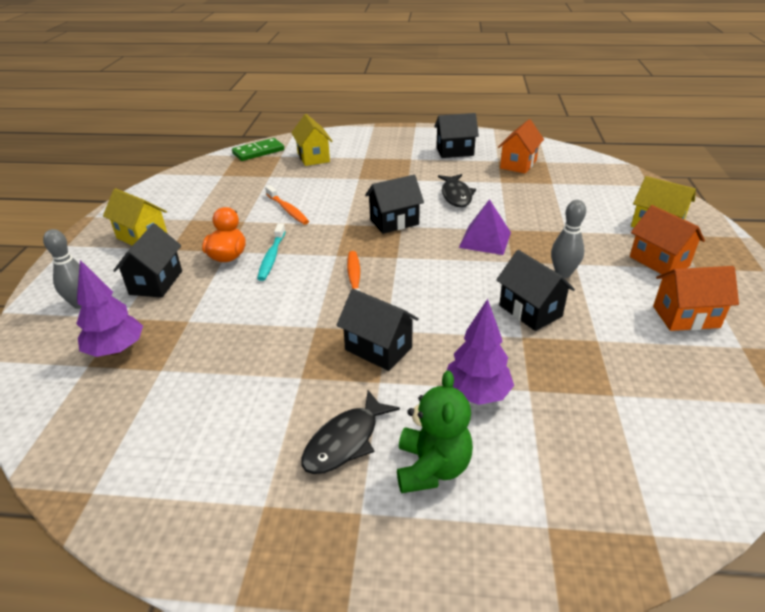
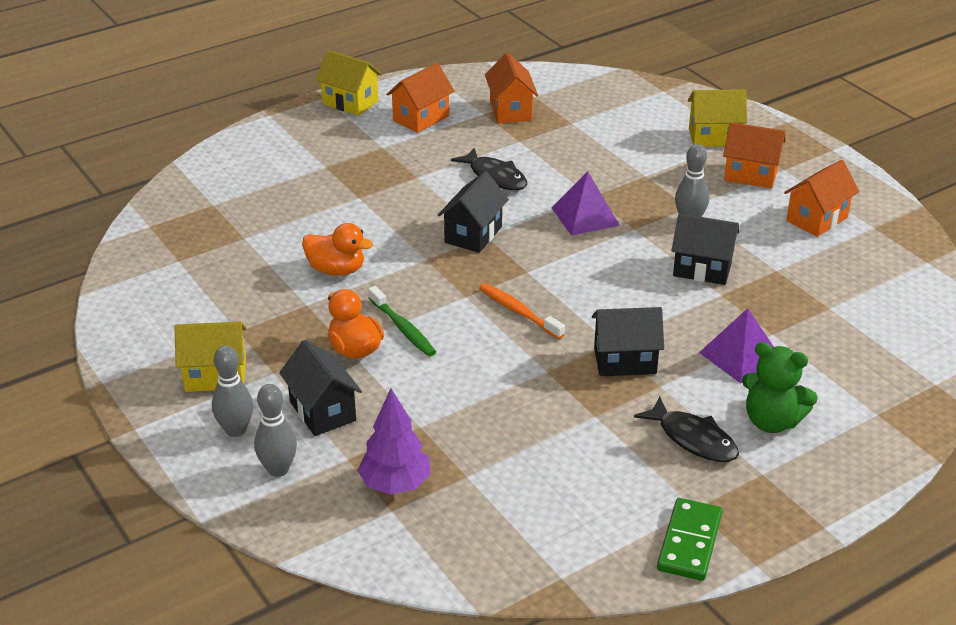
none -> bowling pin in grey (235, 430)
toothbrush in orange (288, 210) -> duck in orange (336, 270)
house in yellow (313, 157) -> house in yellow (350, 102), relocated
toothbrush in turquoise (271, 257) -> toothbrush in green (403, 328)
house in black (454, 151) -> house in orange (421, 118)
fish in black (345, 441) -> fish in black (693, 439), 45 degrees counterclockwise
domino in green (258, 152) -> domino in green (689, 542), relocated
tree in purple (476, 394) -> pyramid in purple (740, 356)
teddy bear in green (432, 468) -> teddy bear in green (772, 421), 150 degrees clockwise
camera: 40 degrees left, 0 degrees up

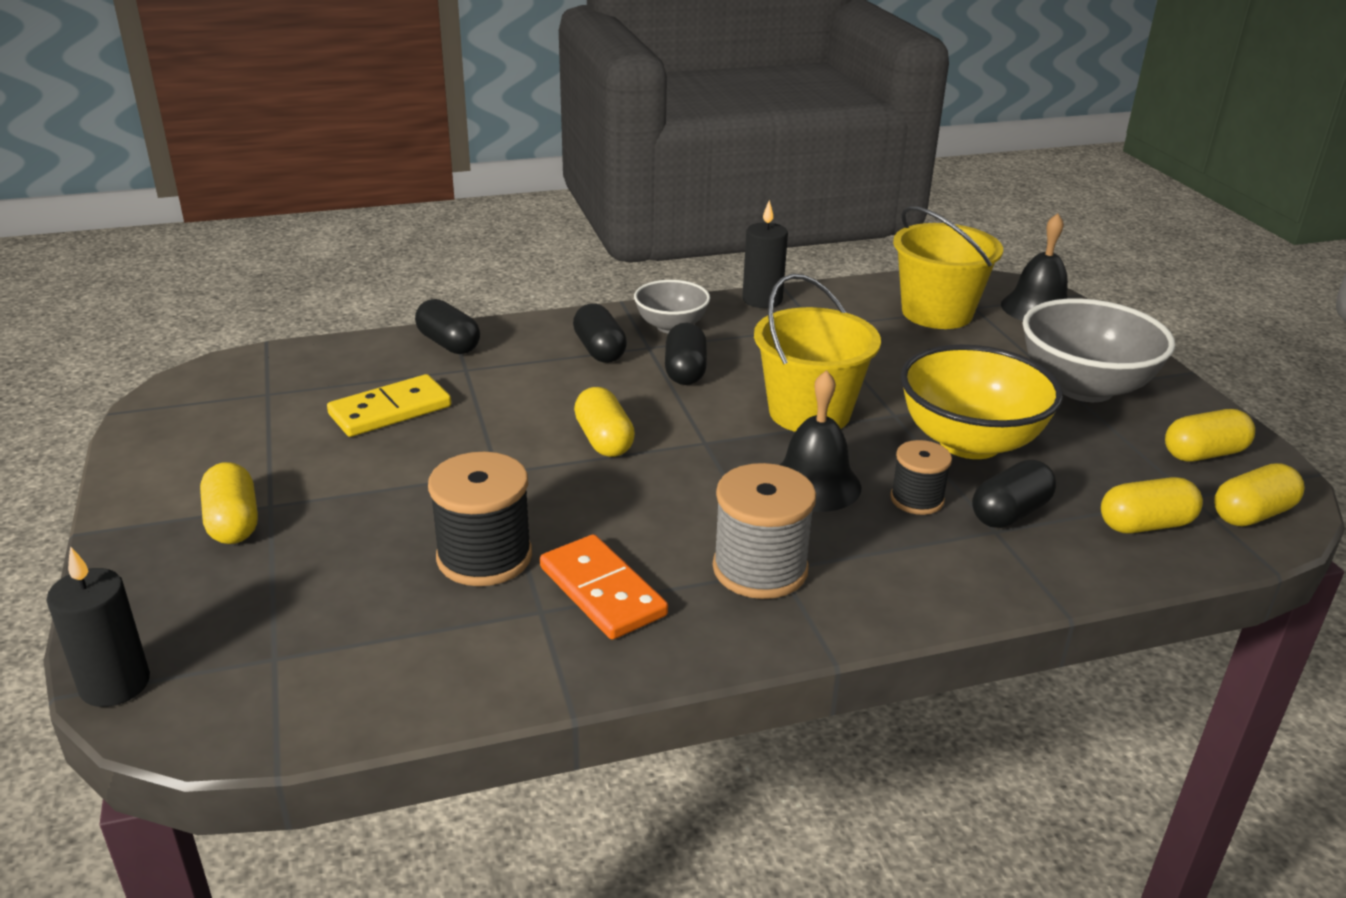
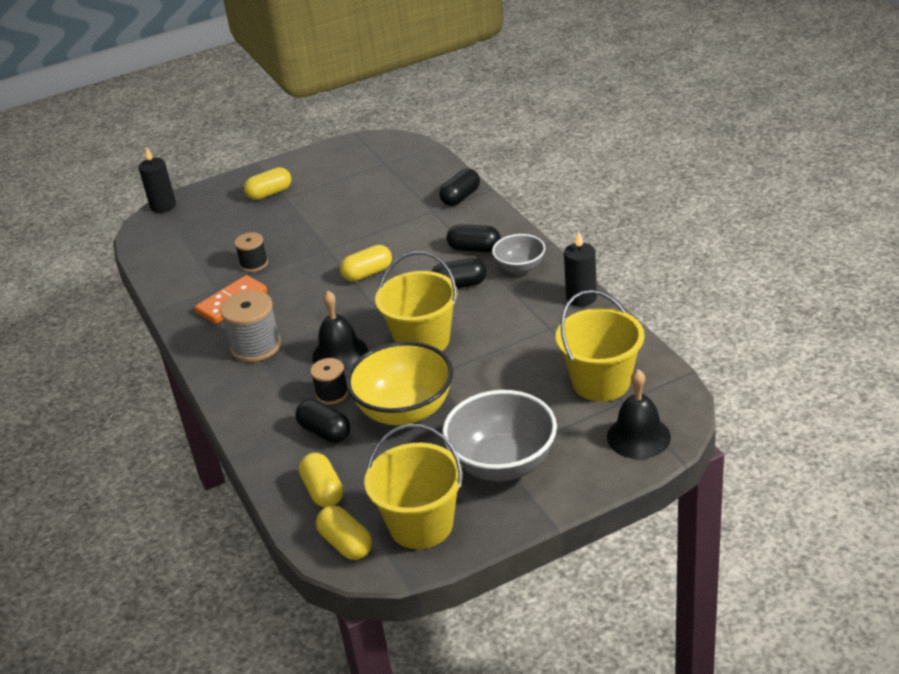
spool in black (484, 557) -> spool in black (254, 264), x0.61
capsule in yellow (1204, 454) -> bucket in yellow (421, 525)
capsule in black (599, 350) -> capsule in black (474, 249), 45 degrees clockwise
domino in yellow (390, 410) -> none
camera: 85 degrees right, 5 degrees up

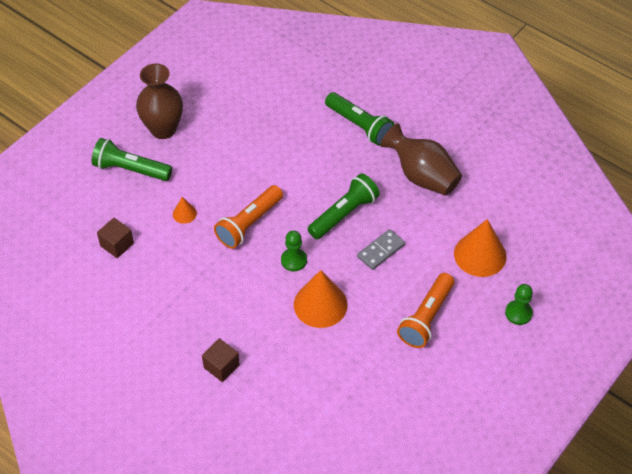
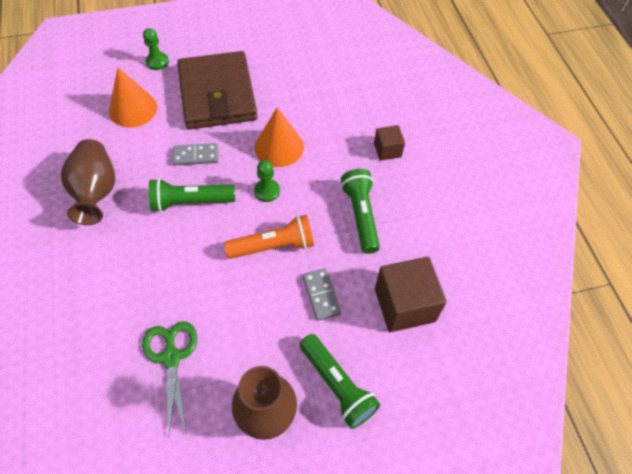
none -> scissors in green (171, 357)
flashlight in orange (426, 318) -> wallet in brown (217, 94)
cone in orange (184, 213) -> domino in grey (321, 295)
flashlight in green (359, 126) -> flashlight in green (360, 215), relocated
cube in brown (117, 244) -> cube in brown (404, 305), x1.84
camera: 145 degrees left, 5 degrees up

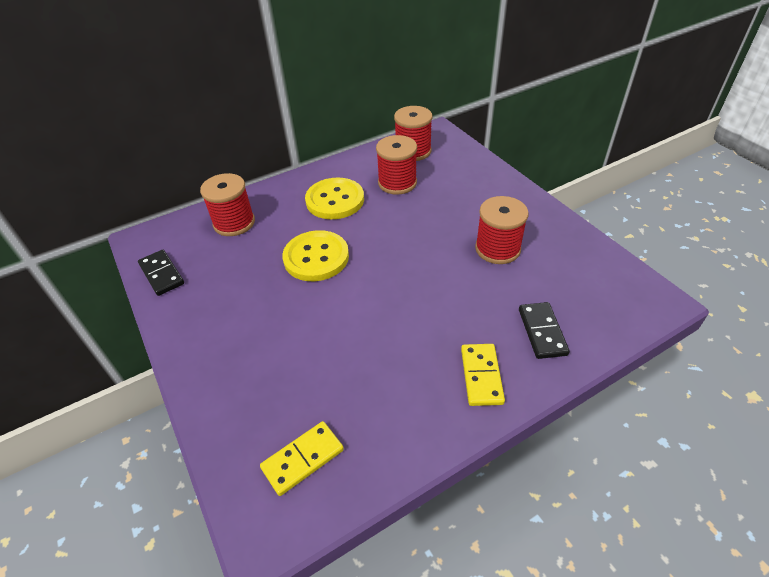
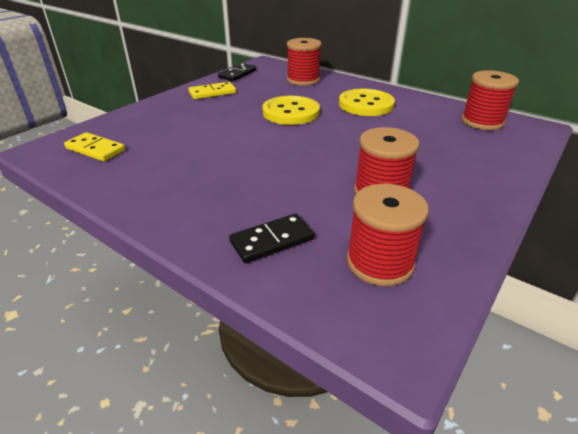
domino in yellow (481, 376) -> domino in yellow (212, 93), relocated
spool in red (397, 183) -> spool in red (380, 262), relocated
camera: 65 degrees right, 10 degrees down

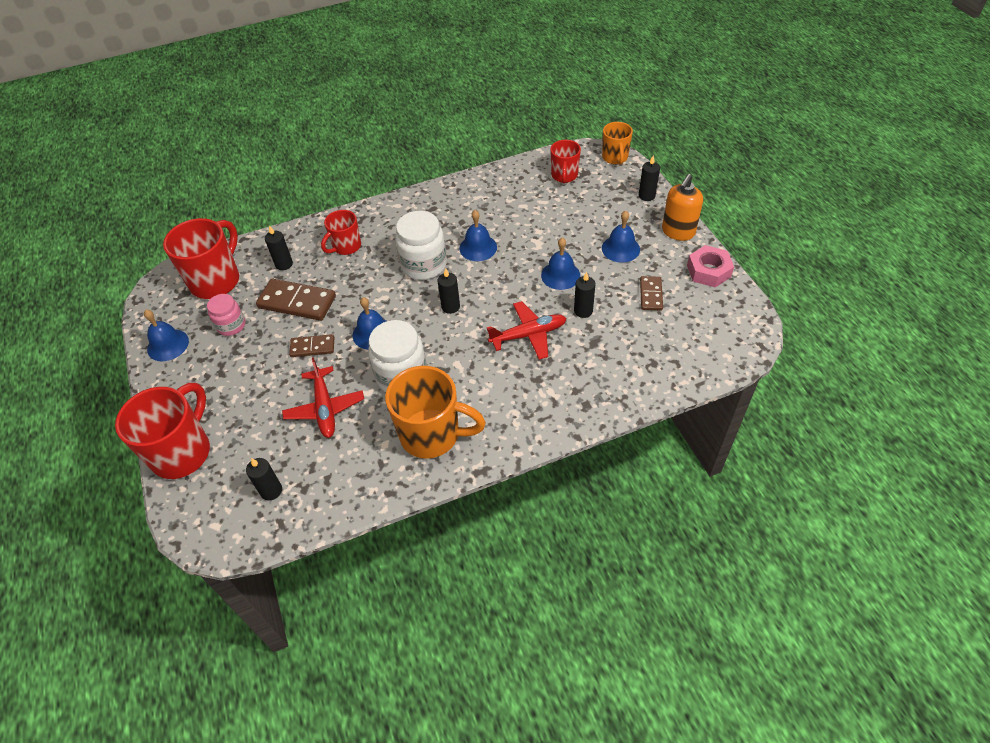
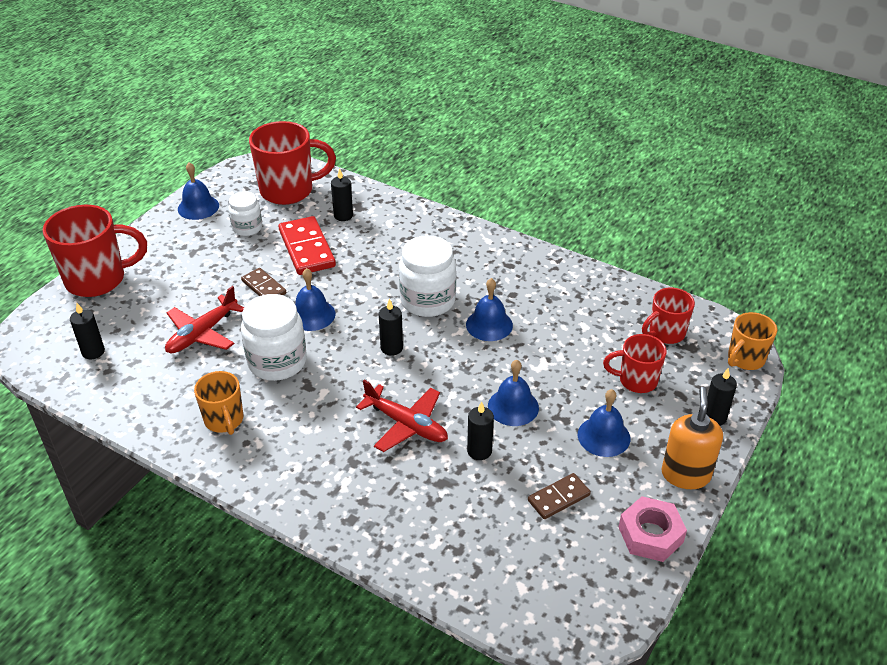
mug in orange (432, 435) -> mug in orange (224, 420), x0.58
jar in pink (231, 326) -> jar in white (247, 228)
domino in brown (297, 302) -> domino in red (306, 248)
mug in red (346, 247) -> mug in red (636, 381), relocated
soap dispenser in orange (678, 232) -> soap dispenser in orange (685, 474), 105 degrees clockwise
camera: 50 degrees right, 10 degrees down

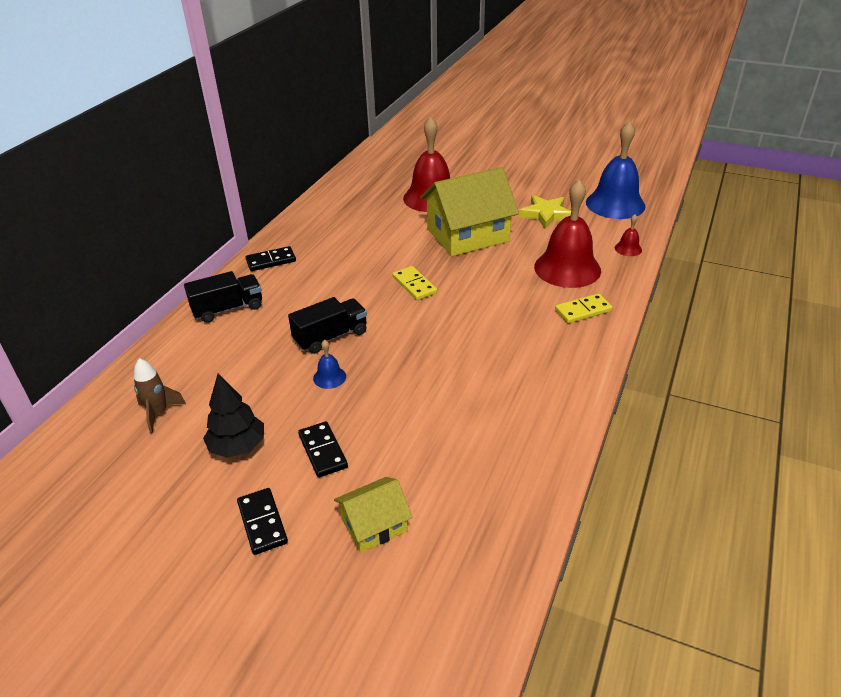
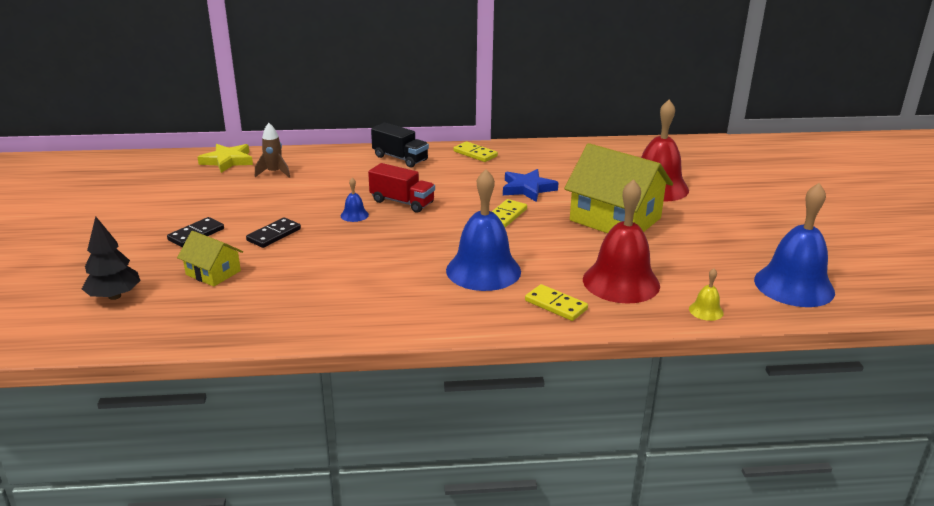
tree in black (237, 446) -> tree in black (115, 296), relocated
star in yellow (546, 214) -> star in yellow (228, 161), relocated
truck in black (331, 337) -> truck in red (402, 202)
none -> bell in blue (483, 270)
domino in black (271, 261) -> domino in yellow (475, 154)
none -> star in blue (527, 188)
bell in red (628, 249) -> bell in yellow (706, 311)
camera: 60 degrees right, 10 degrees down

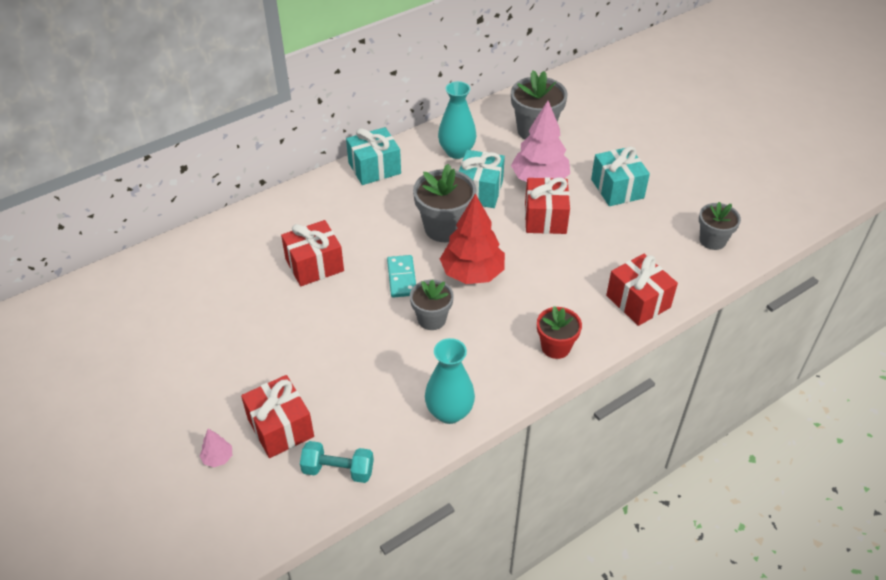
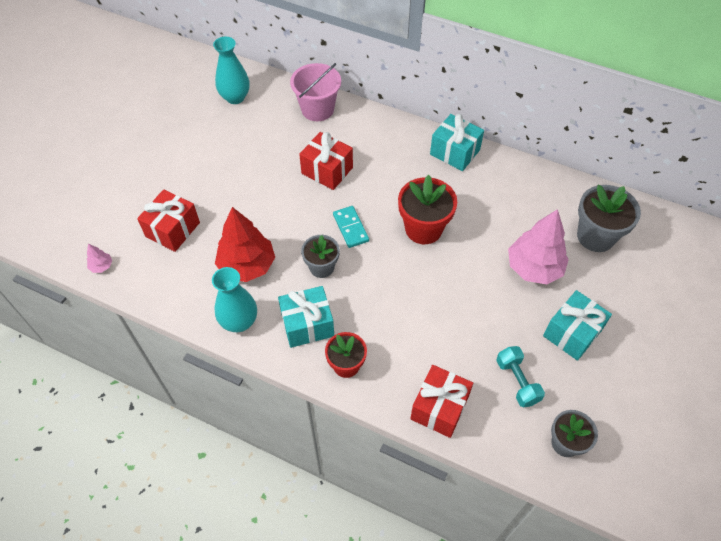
tree in pink (218, 458) -> tree in pink (101, 266), relocated
vase in turquoise (457, 152) -> vase in turquoise (235, 97), relocated
tree in red (472, 273) -> tree in red (247, 265), relocated
gift in turquoise (480, 191) -> gift in turquoise (307, 325), relocated
none -> bucket in pink (317, 109)
domino in turquoise (401, 278) -> domino in turquoise (350, 228), 75 degrees counterclockwise
flower pot in grey (444, 228) -> flower pot in red (423, 229)
dumbbell in turquoise (338, 470) -> dumbbell in turquoise (517, 381), relocated
gift in red (545, 218) -> none
camera: 60 degrees right, 10 degrees up

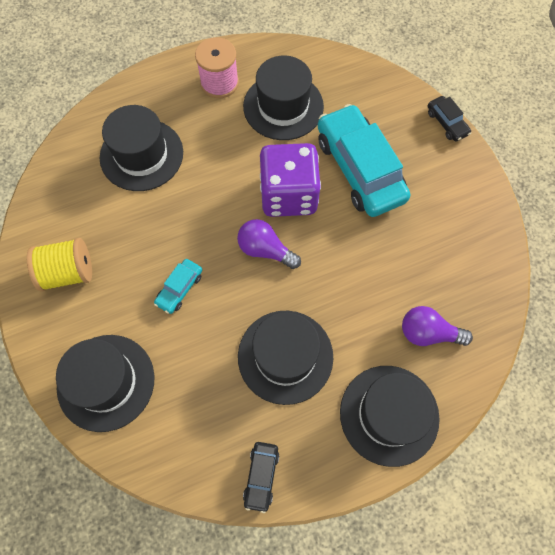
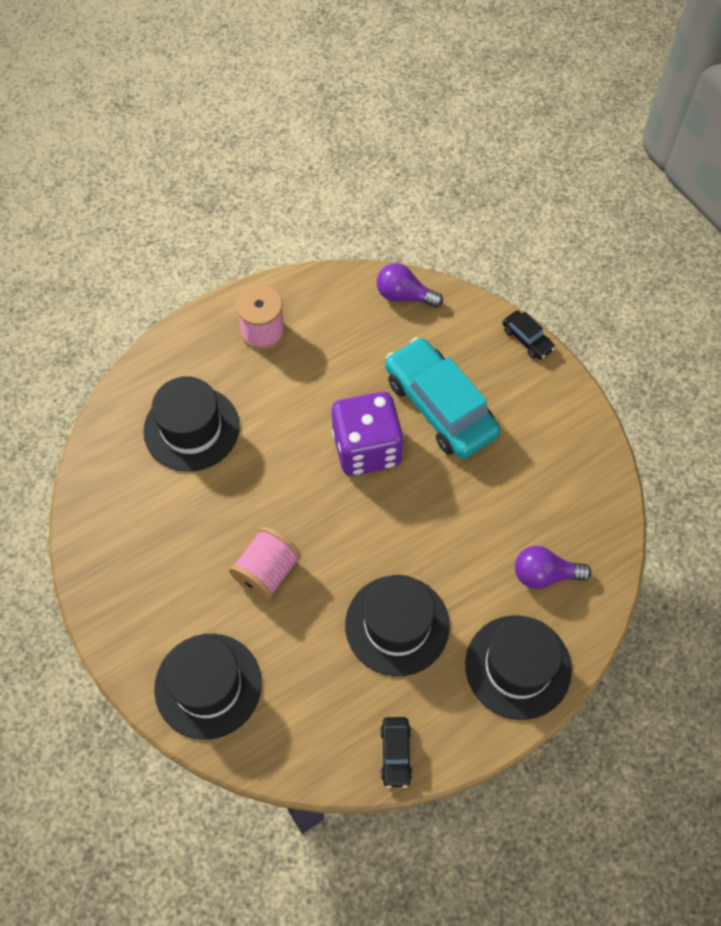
car in turquoise (179, 288) -> spool in pink (267, 572)
light bulb in purple (265, 250) -> light bulb in purple (404, 295), relocated
spool in yellow (68, 272) -> none
hat in black (283, 106) -> none
camera: 10 degrees left, 5 degrees down

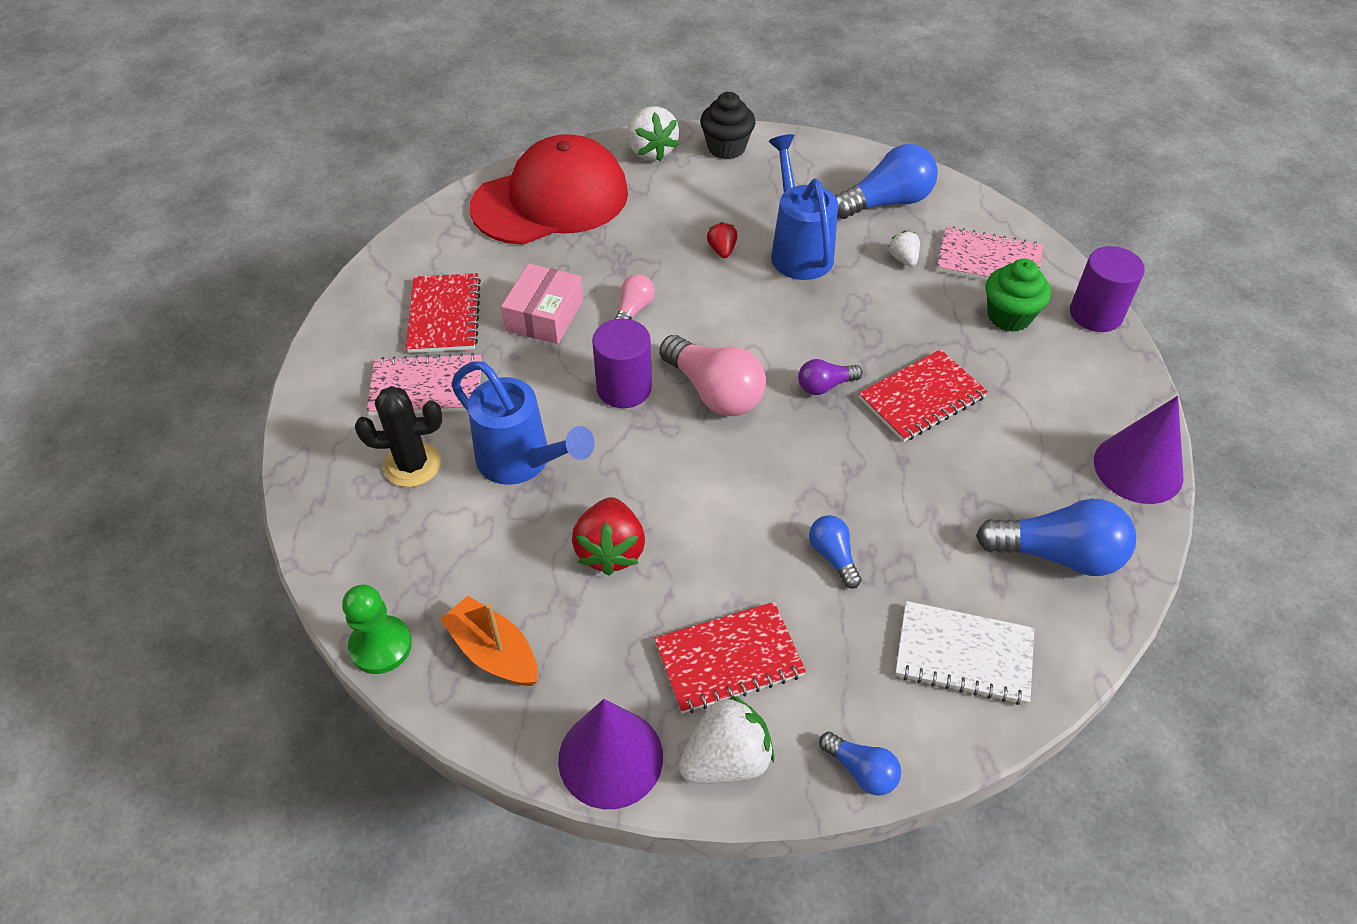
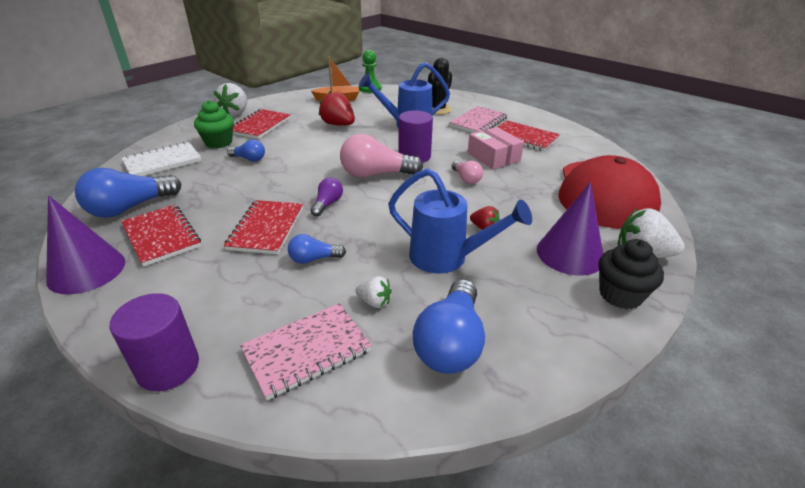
none -> notebook in red (161, 236)
cupcake in green (1009, 316) -> cupcake in green (218, 142), relocated
light bulb in blue (861, 771) -> light bulb in blue (314, 259), relocated
cone in purple (610, 758) -> cone in purple (570, 254), relocated
camera: 130 degrees right, 15 degrees down

